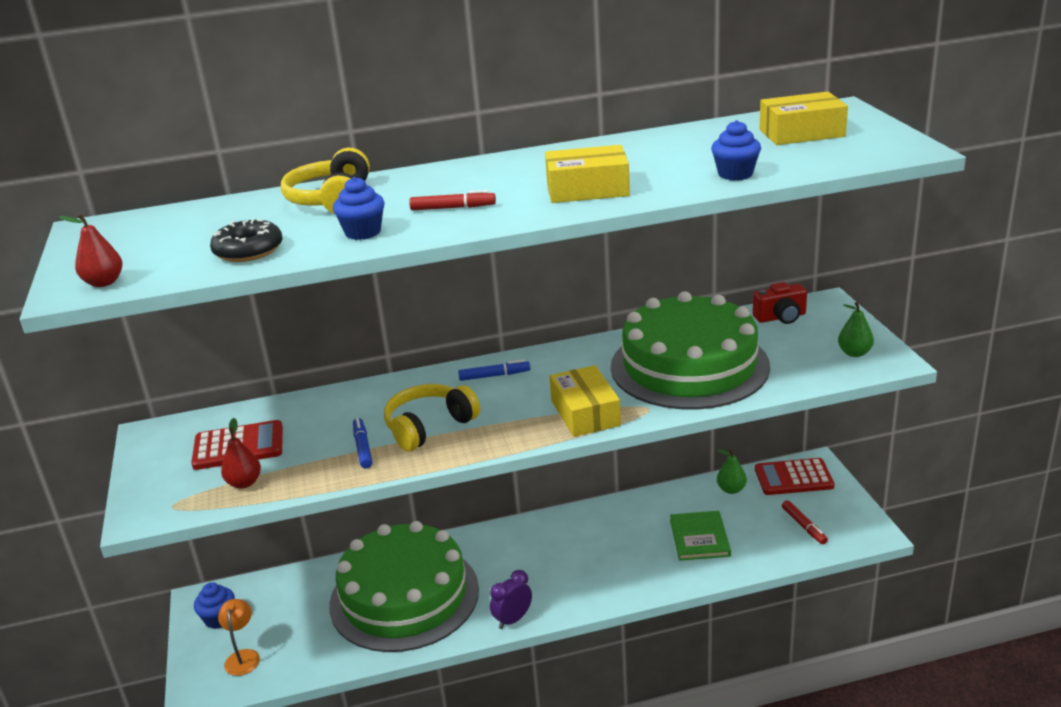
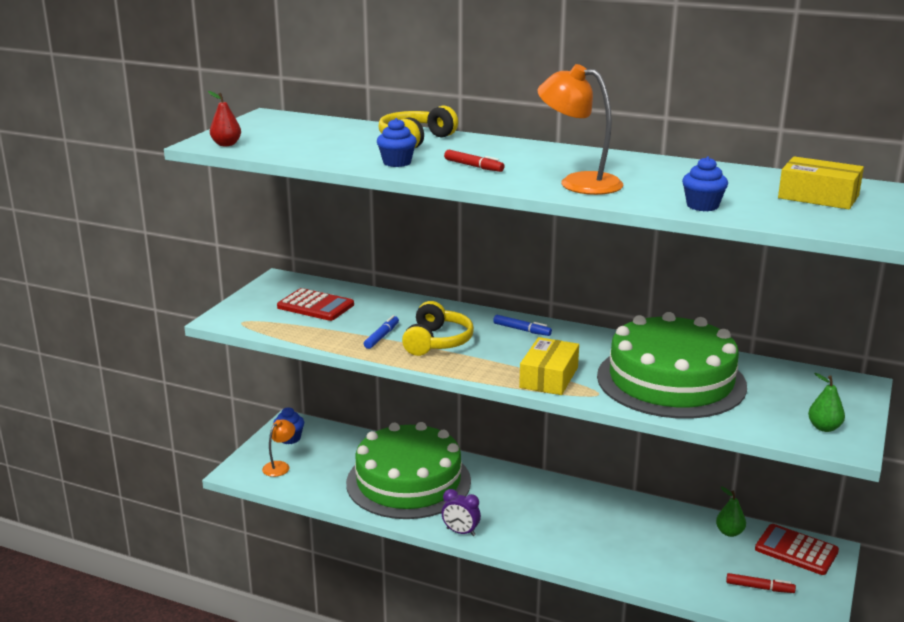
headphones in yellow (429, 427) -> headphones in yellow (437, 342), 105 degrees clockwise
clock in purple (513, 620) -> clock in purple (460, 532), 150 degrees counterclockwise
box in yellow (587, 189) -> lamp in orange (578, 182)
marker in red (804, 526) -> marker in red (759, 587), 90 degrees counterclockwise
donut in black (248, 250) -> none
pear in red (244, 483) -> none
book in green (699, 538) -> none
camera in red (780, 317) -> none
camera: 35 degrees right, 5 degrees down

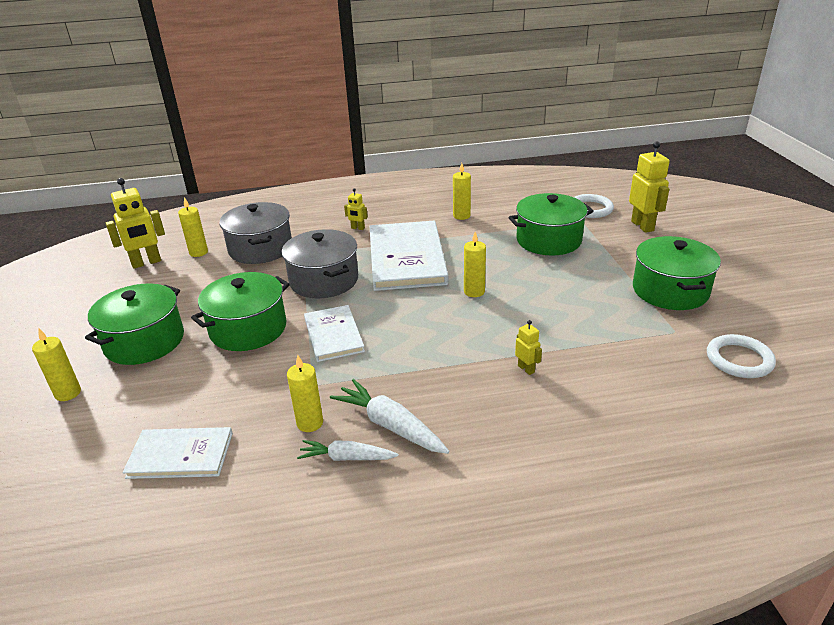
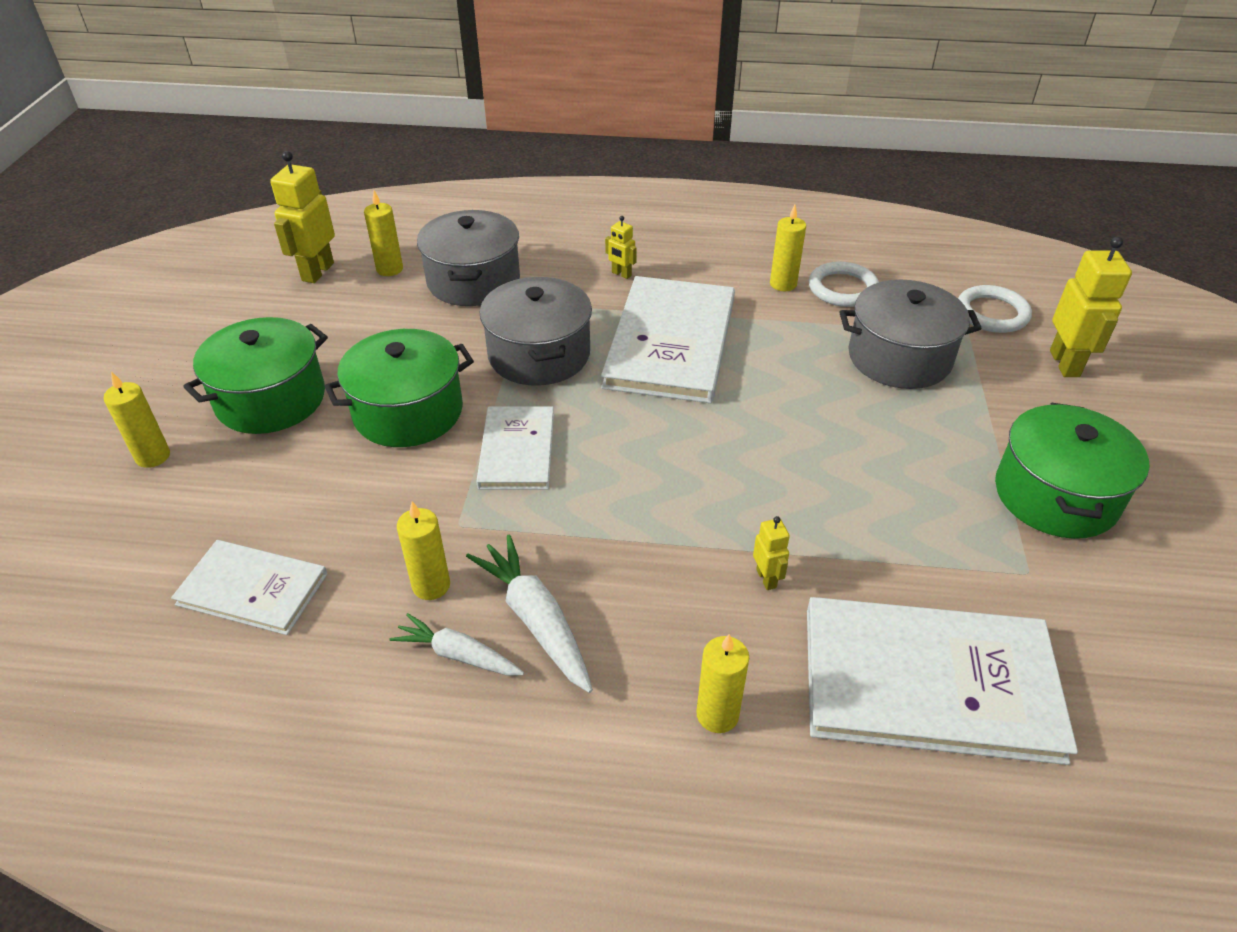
robot in yellow (146, 263) -> robot in yellow (317, 272), 120 degrees clockwise
candle in yellow (474, 292) -> candle in yellow (717, 715), relocated
none -> book in white (929, 682)
ring in white (739, 359) -> ring in white (842, 288), relocated
pot in green (548, 240) -> pot in grey (899, 357)
camera: 15 degrees right, 10 degrees up

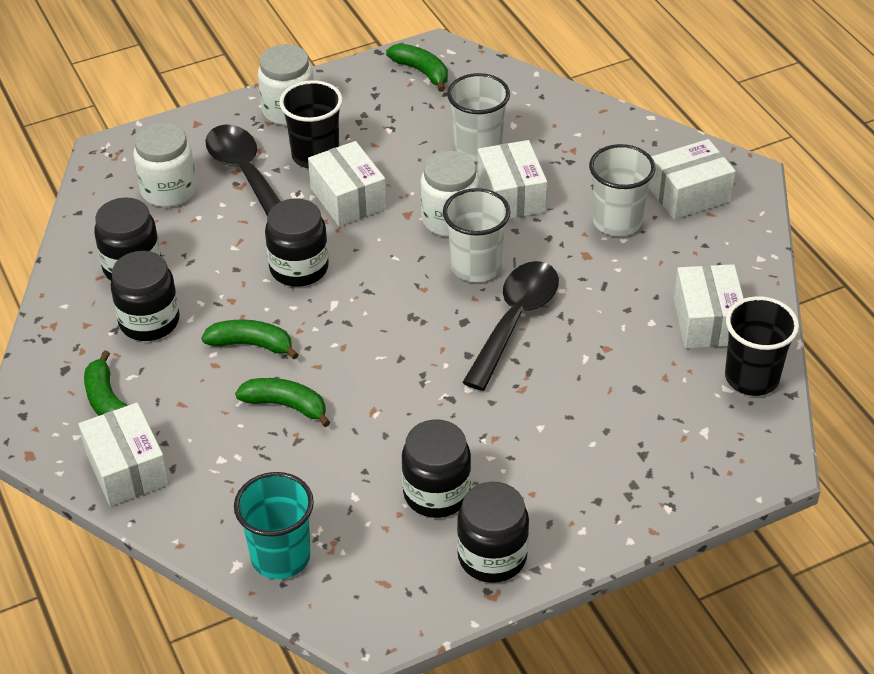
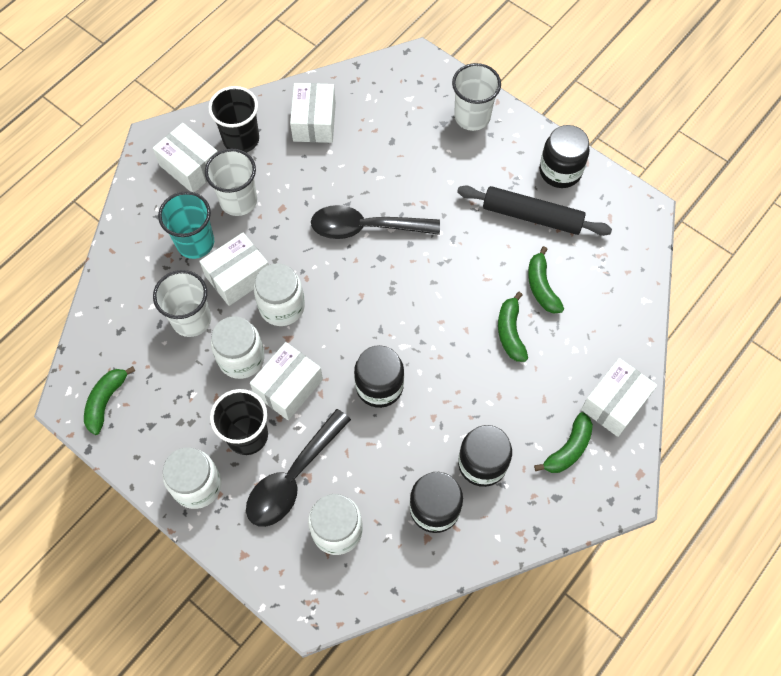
cup in turquoise (280, 557) -> cup in turquoise (195, 243), relocated
cup in black (751, 378) -> cup in black (241, 139), relocated
none -> jar in white (241, 358)
box in white (707, 321) -> box in white (314, 122), 60 degrees counterclockwise
cup in white (476, 266) -> cup in white (472, 117), relocated
jar in black (436, 493) -> rolling pin in black (532, 216)
banana in green (251, 345) -> banana in green (541, 287), relocated
camera: 115 degrees left, 20 degrees up

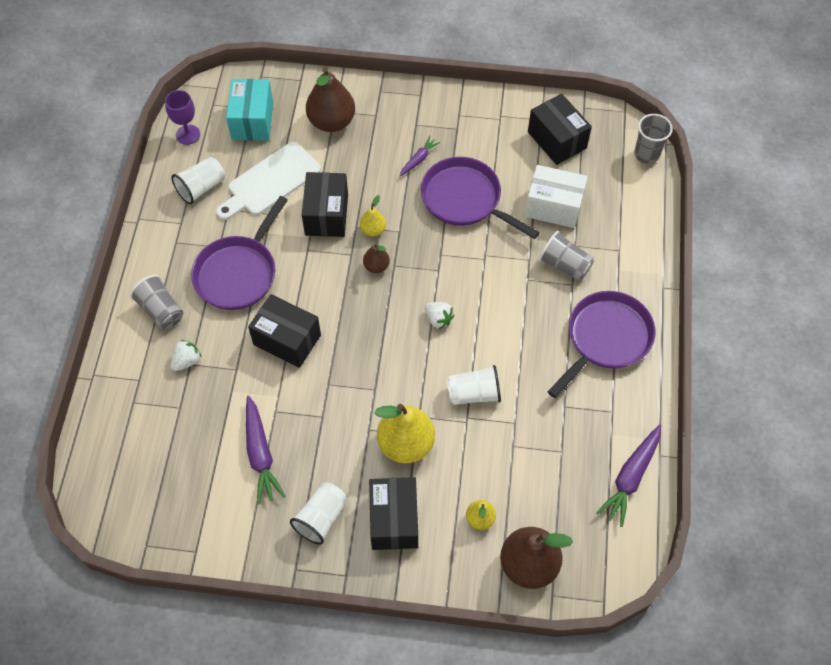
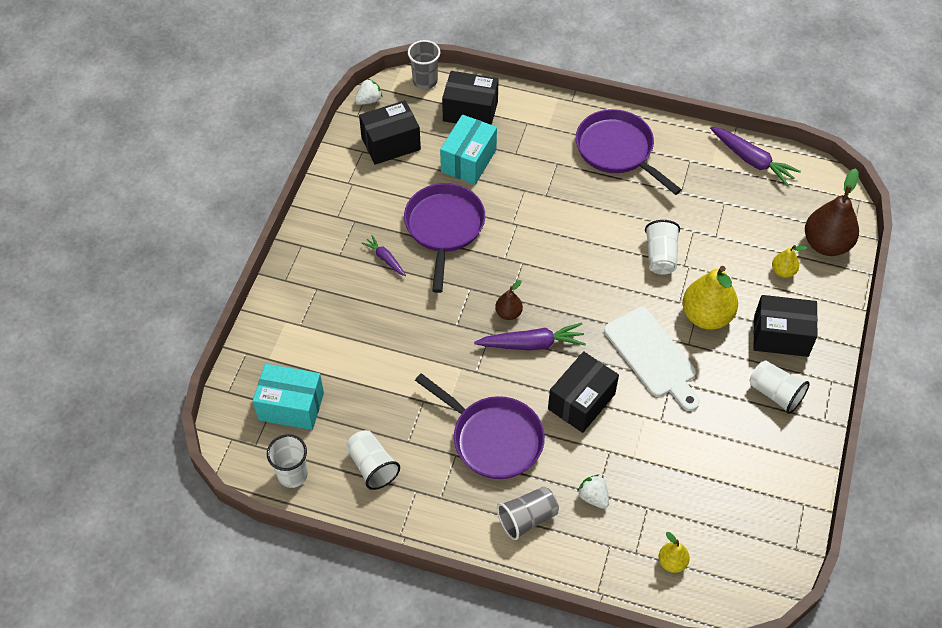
goblet in purple (188, 134) -> cup in white (292, 475)
strawberry in white (438, 319) -> strawberry in white (369, 100), relocated
pan in purple (465, 199) -> pan in purple (444, 228), 135 degrees clockwise
box in white (553, 207) -> box in turquoise (468, 161)
box in black (326, 215) -> box in black (470, 111), relocated
carrot in purple (260, 454) -> carrot in purple (532, 344), relocated
cutting board in white (270, 181) -> cutting board in white (652, 356), relocated
pear in yellow (373, 230) -> pear in yellow (672, 562), relocated
pear in brown (332, 122) -> none
cup in grey (564, 265) -> none
camera: 80 degrees left, 5 degrees down

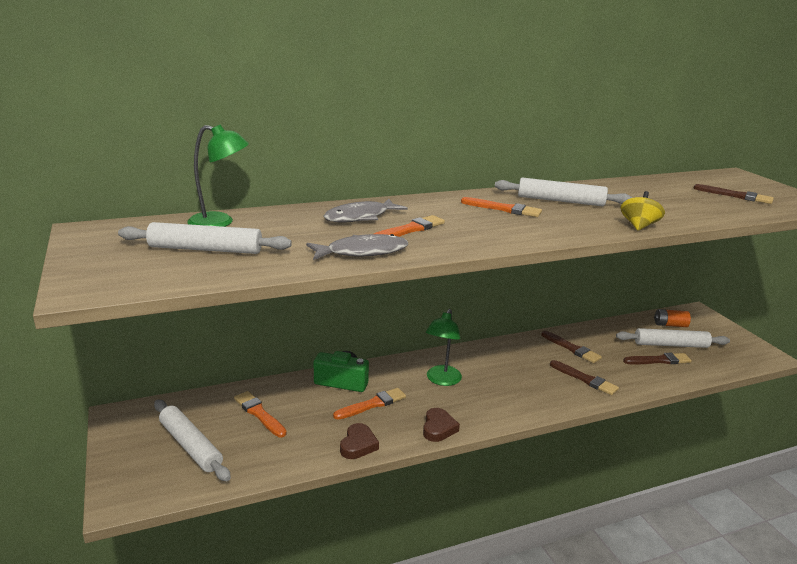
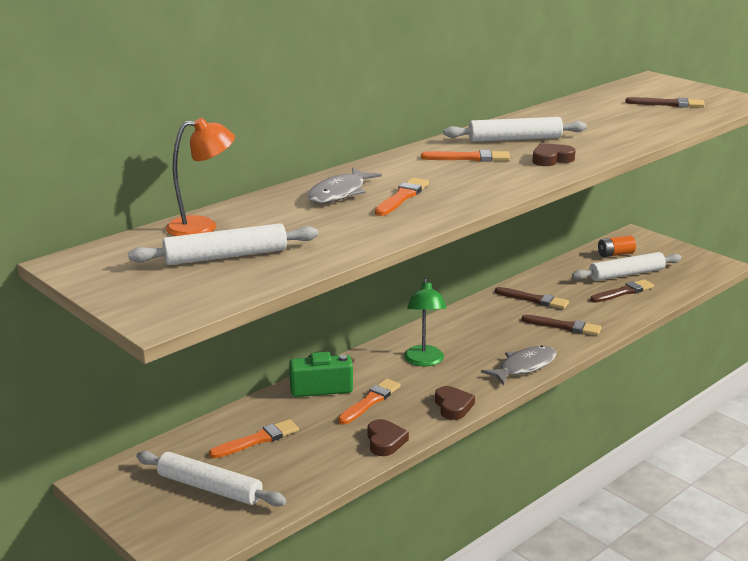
lamp in green (220, 222) -> lamp in orange (202, 226)
brush in orange (259, 414) -> brush in orange (257, 440), 120 degrees clockwise
fish in grey (362, 252) -> fish in grey (524, 367), relocated
none -> heart in brown (551, 159)
spinning top in yellow (638, 226) -> none
camera: 20 degrees left, 0 degrees up

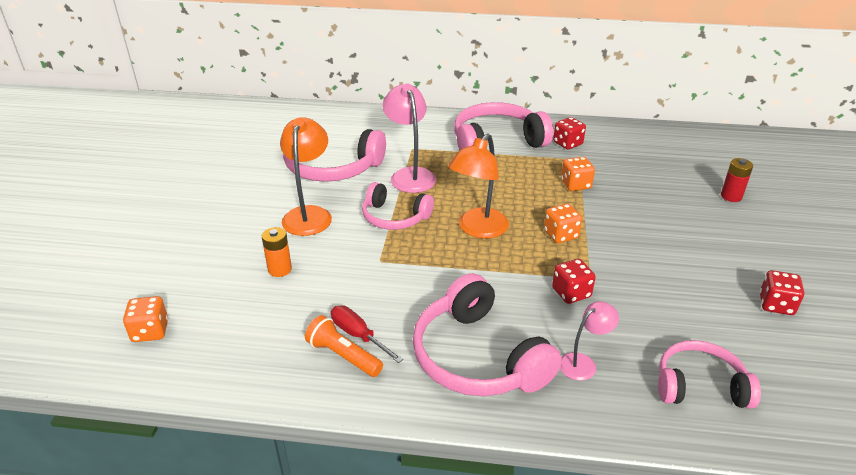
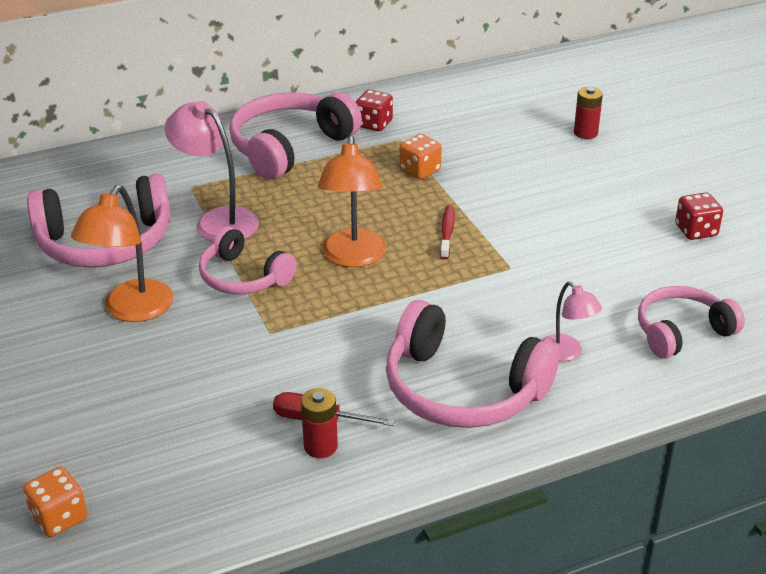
lamp in orange (309, 214) -> lamp in orange (132, 310), 135 degrees counterclockwise
headphones in pink (394, 217) -> headphones in pink (243, 277), 45 degrees clockwise
flashlight in orange (343, 356) -> battery in red (320, 446)
dice in orange (561, 235) -> toothbrush in red (447, 232)
lamp in pink (583, 363) -> lamp in pink (567, 353), 120 degrees clockwise
battery in orange (280, 269) -> none
dice in red (571, 293) -> none
camera: 30 degrees left, 0 degrees up

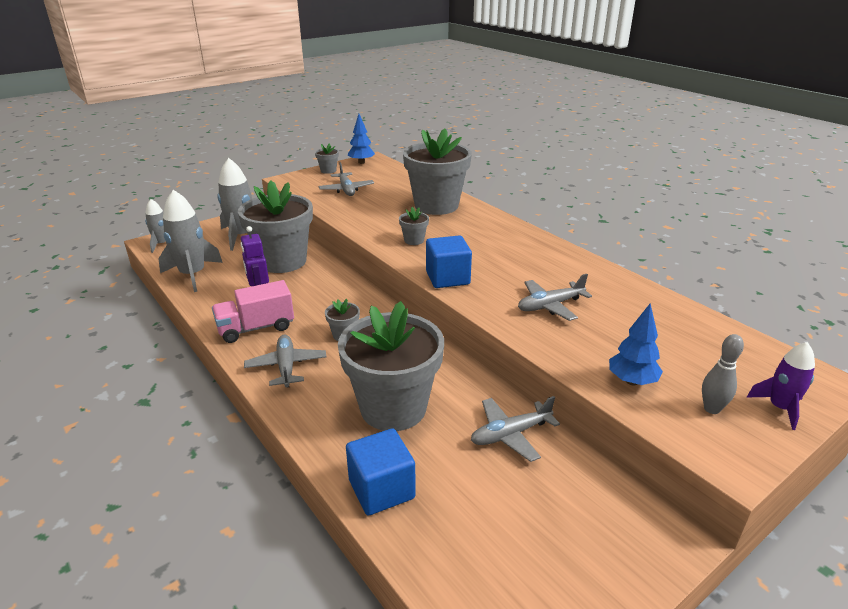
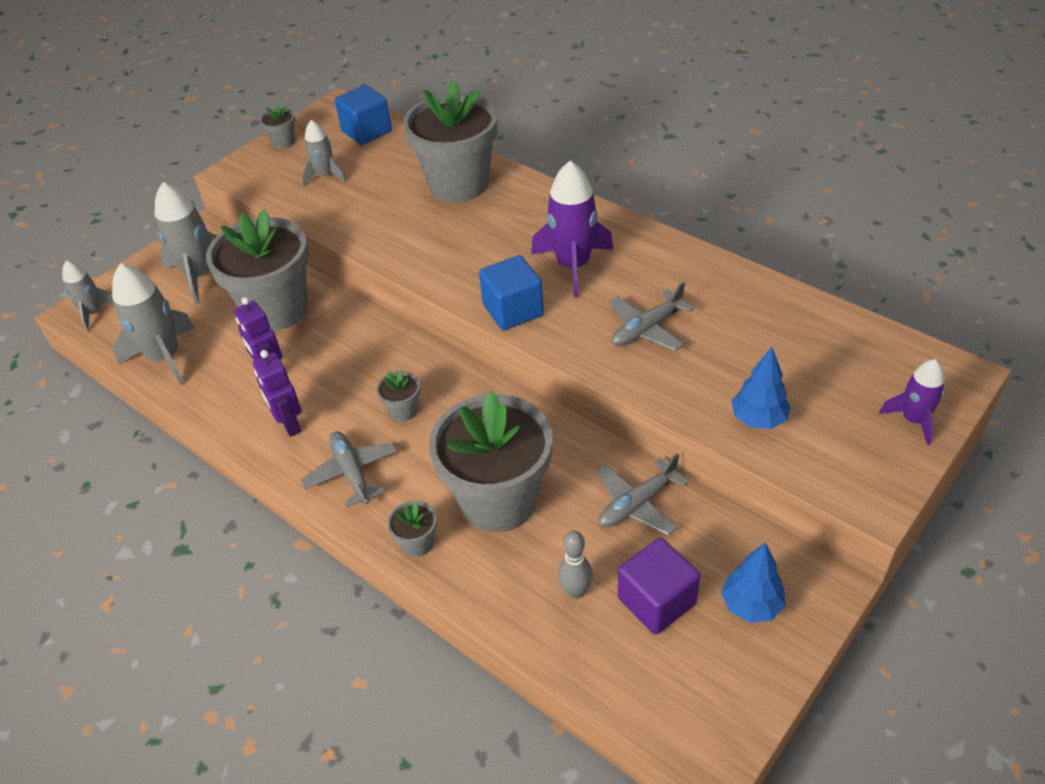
truck in pink (256, 328) -> robot in purple (289, 424)
plane in grey (346, 190) -> rocket in grey (325, 176)
cube in blue (381, 489) -> cube in blue (367, 131), relocated
flower pot in grey (414, 240) -> flower pot in grey (417, 543), relocated
none -> rocket in purple (573, 265)
bowling pin in grey (711, 409) -> bowling pin in grey (575, 591), relocated
none -> cube in purple (656, 601)
tree in blue (361, 162) -> tree in blue (751, 605), relocated
camera: 10 degrees left, 15 degrees up

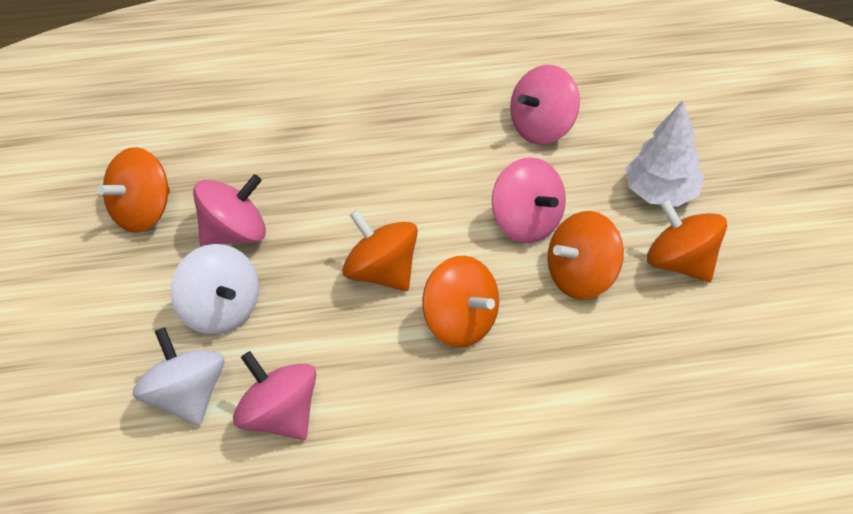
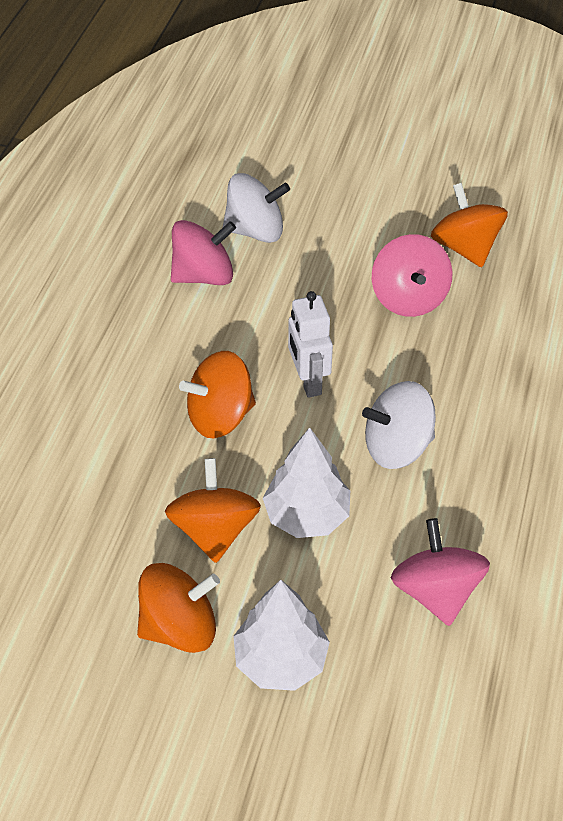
spinning top in pink (526, 222) -> tree in white (306, 515)
spinning top in orange (381, 272) -> robot in white (308, 381)
spinning top in white (220, 310) -> spinning top in white (397, 446), relocated
camera: 115 degrees right, 0 degrees up

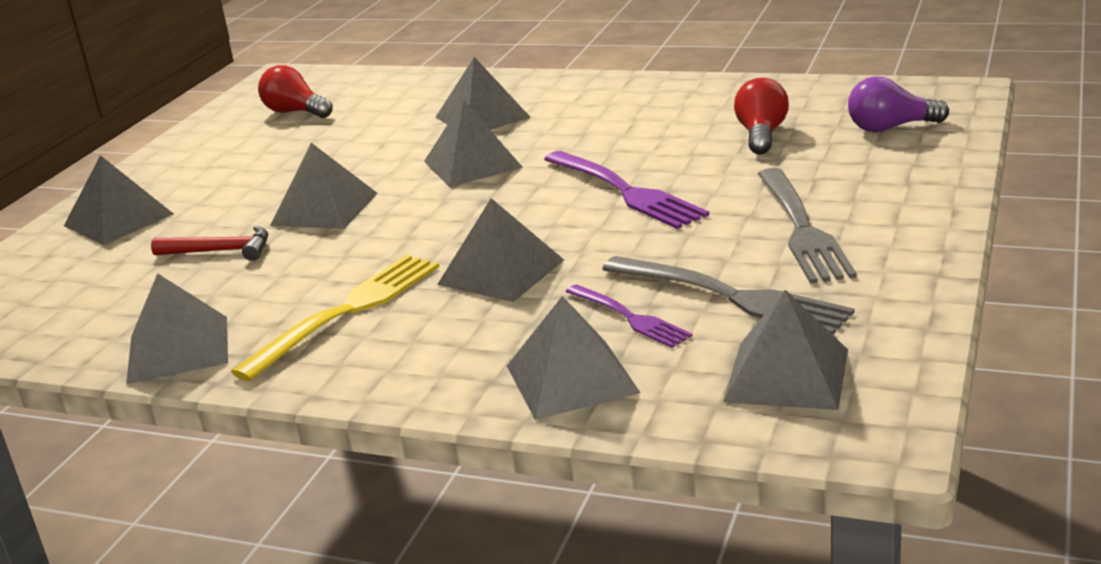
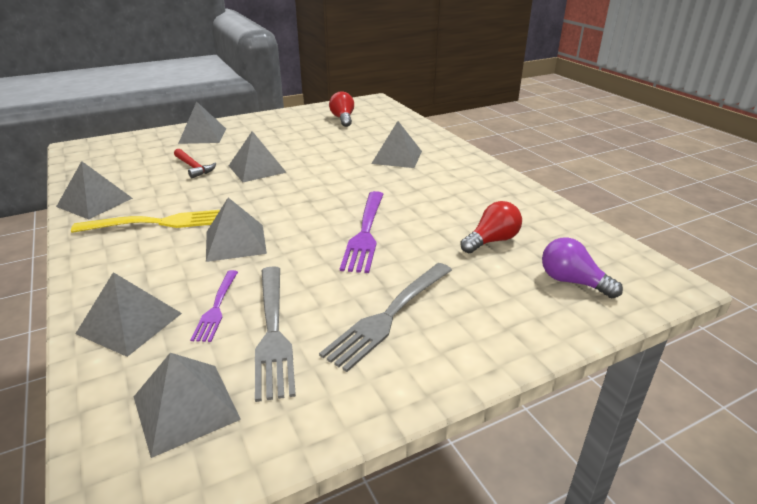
pyramid in grey (472, 164) -> none
camera: 40 degrees right, 5 degrees up

